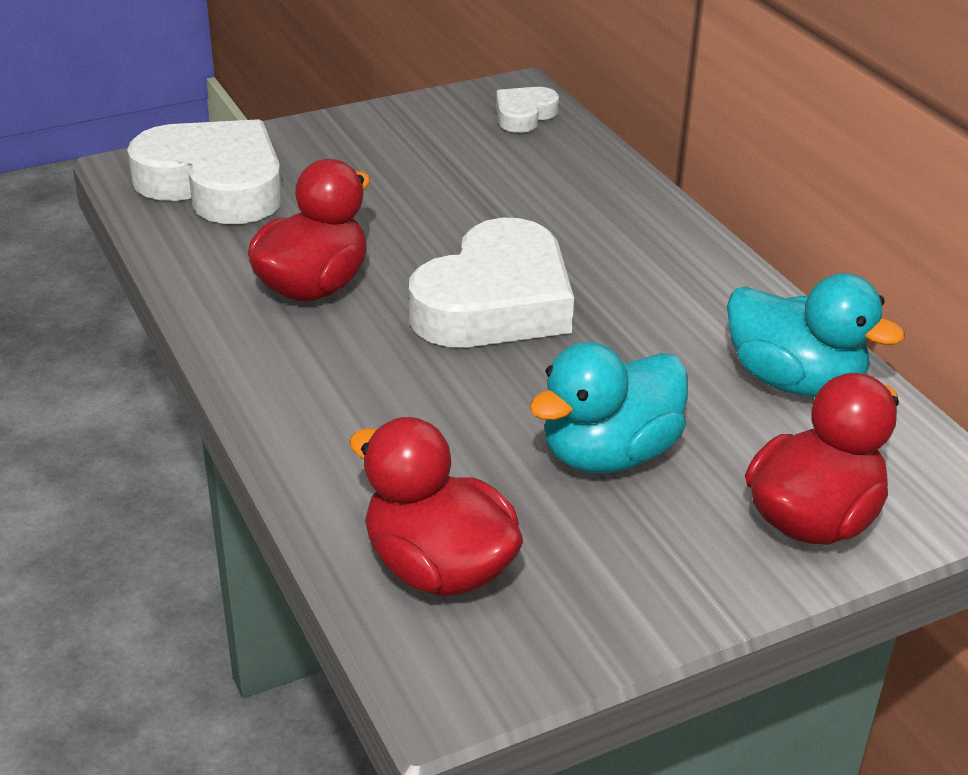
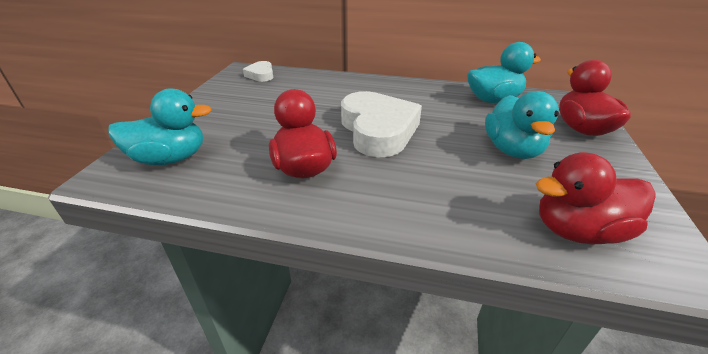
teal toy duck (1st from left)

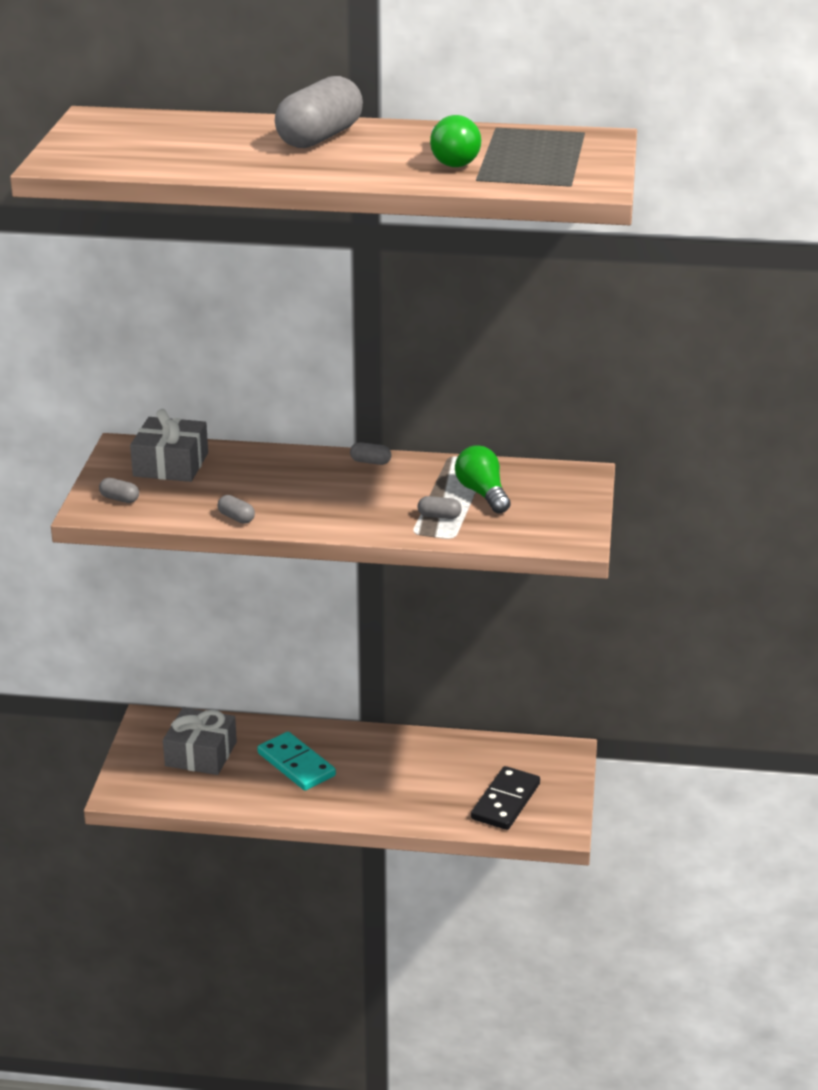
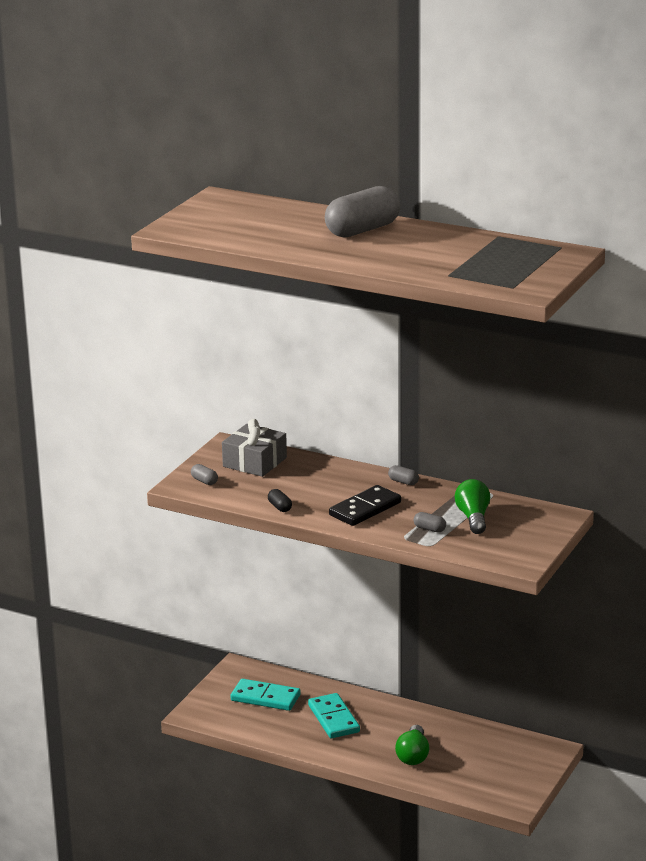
teal domino tile (1st from left); jet-black pill shape; leaf-green lightbulb (1st from left); jet-black domino tile

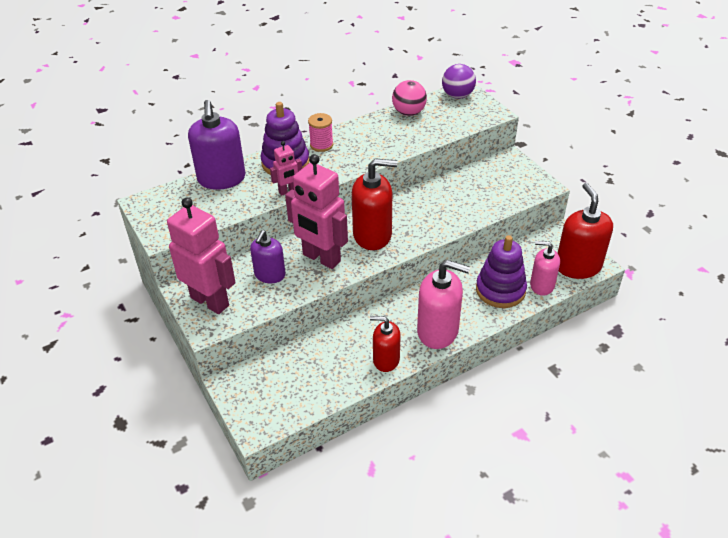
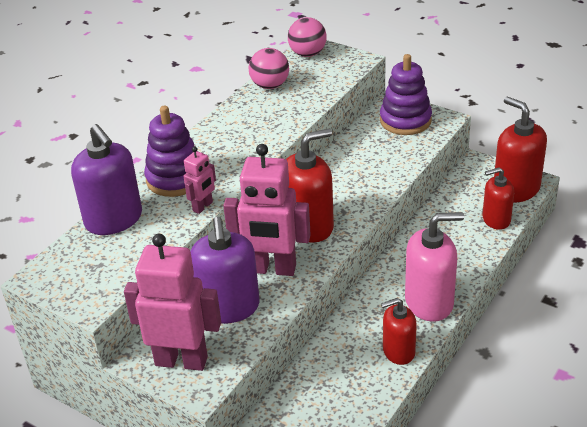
royal purple soap dispenser (2nd from left); rosy bobbin; rosy play ball (2nd from left); royal purple stacking rings (2nd from left); scarlet soap dispenser (3rd from left)

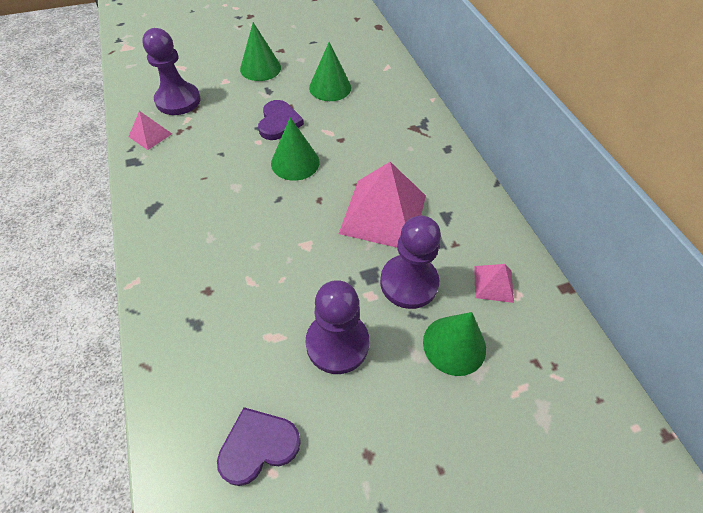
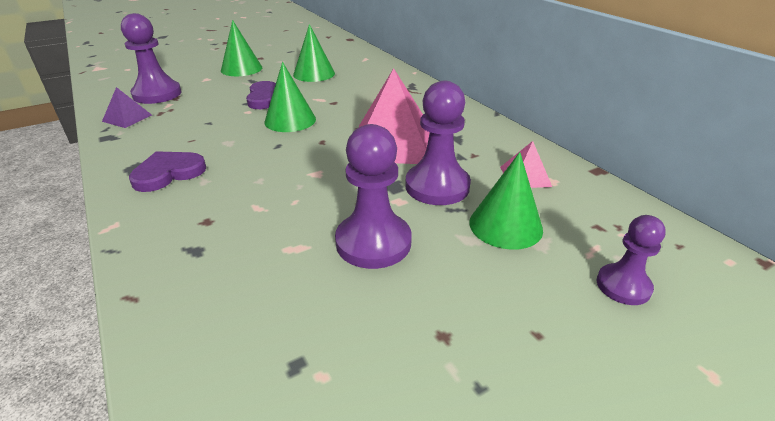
royal purple pyramid; royal purple heart (1st from left); royal purple pawn (4th from left)

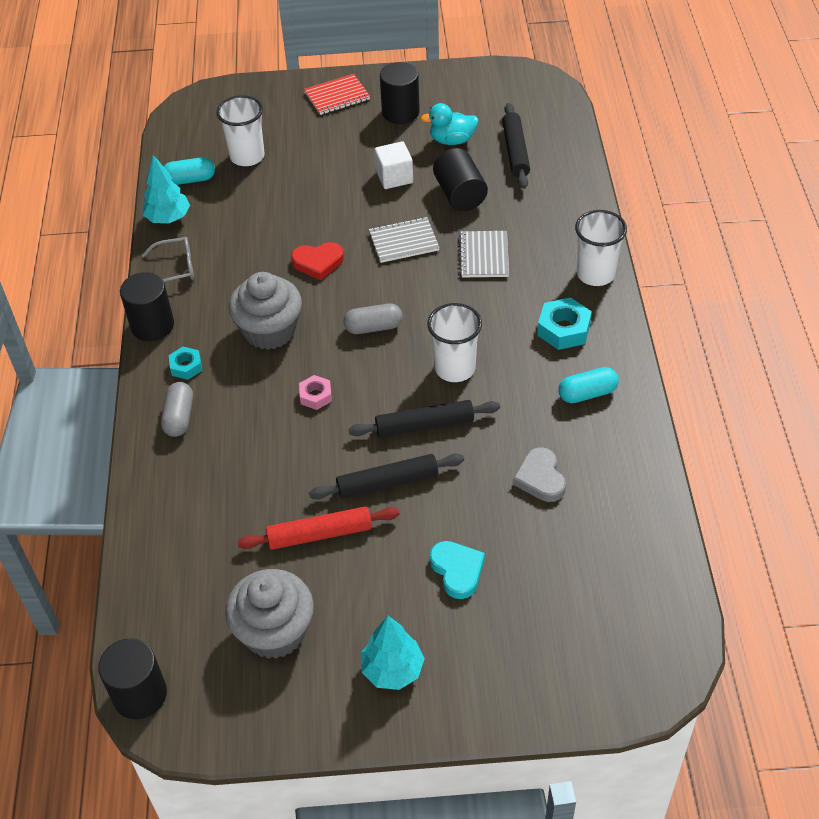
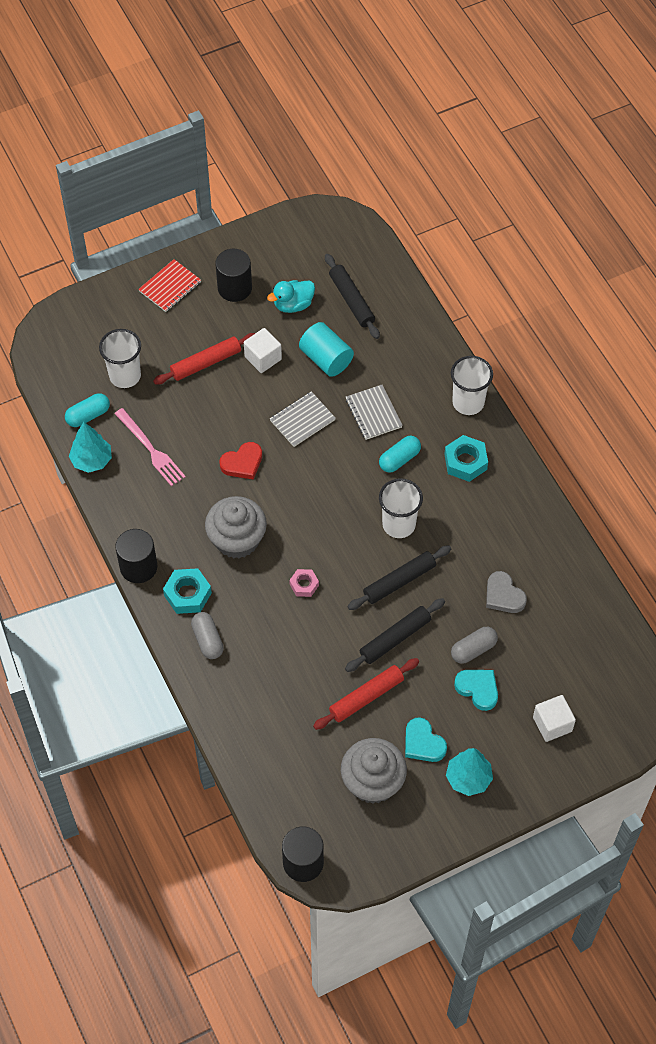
ash-grey eyeglasses; teal hex nut (1st from left); ash-grey pill shape (2nd from left); teal solid cylinder; teal pill shape (2nd from left); rosy table fork; scarlet rolling pin (1st from left); teal heart (1st from left); pure white cube (2nd from left)

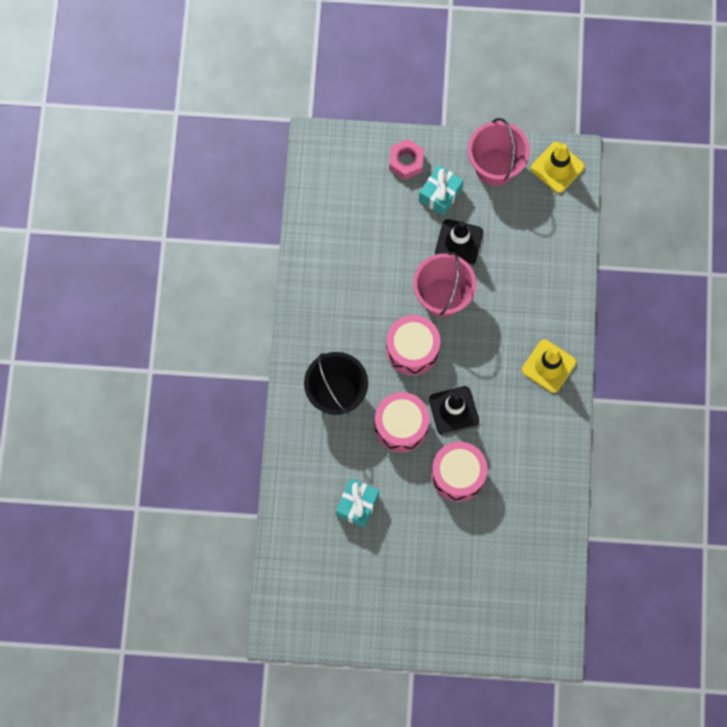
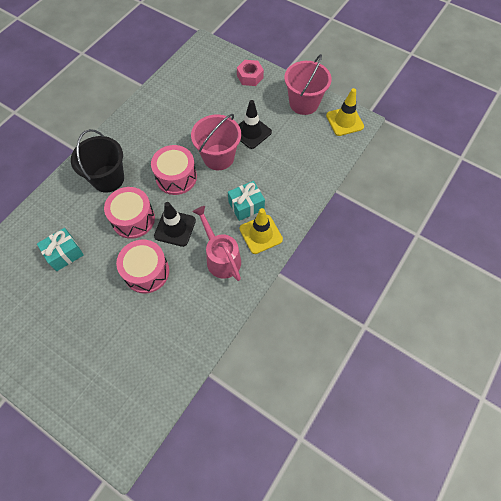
teal wrapped gift (2nd from left); rosy sprinkling can

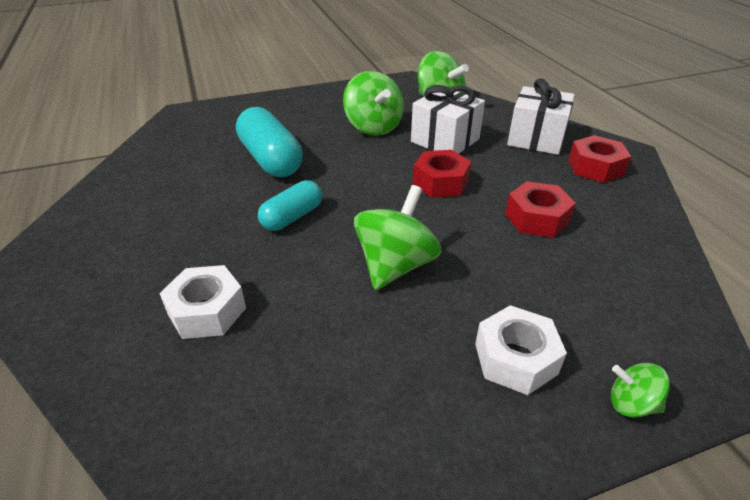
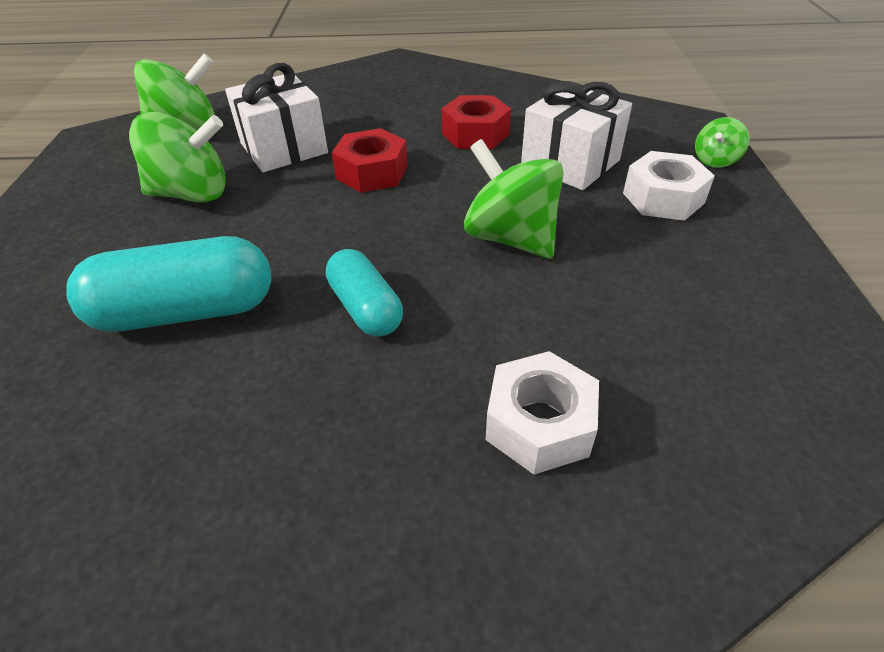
pure white wrapped gift (2nd from left); scarlet hex nut (3rd from left in the first image)

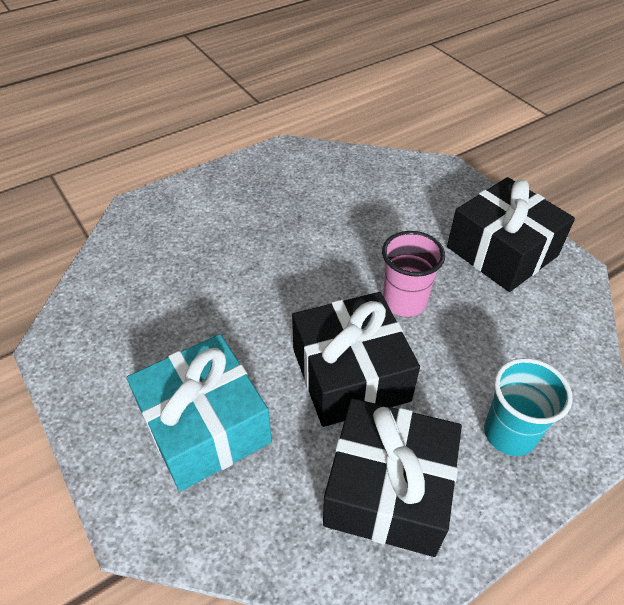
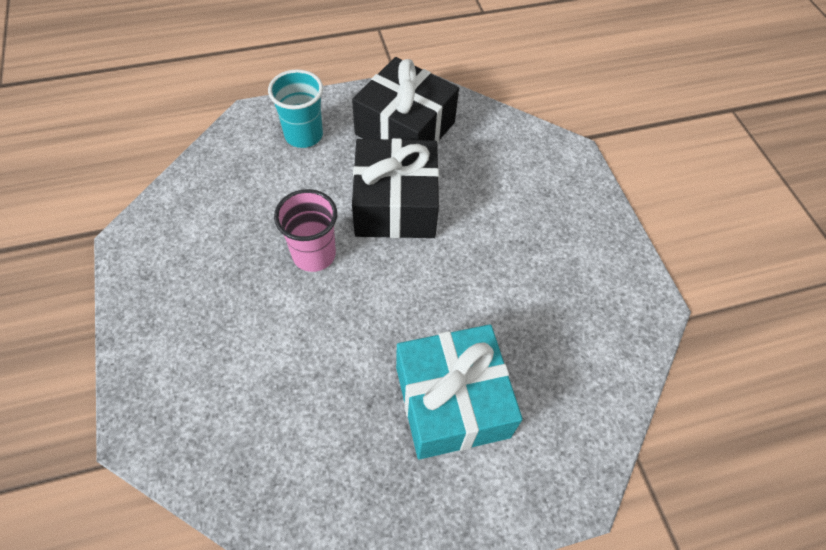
teal wrapped gift; jet-black wrapped gift (3rd from left in the first image)

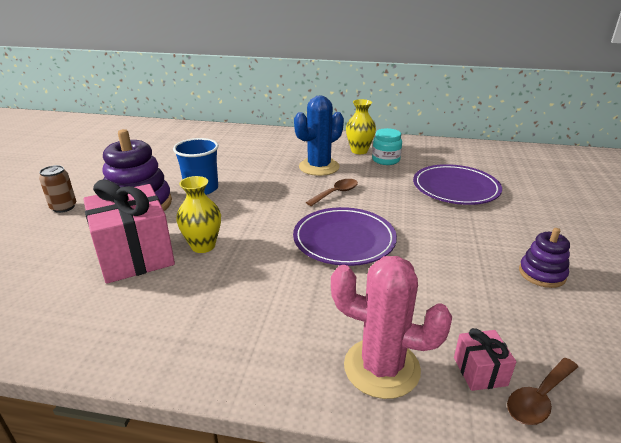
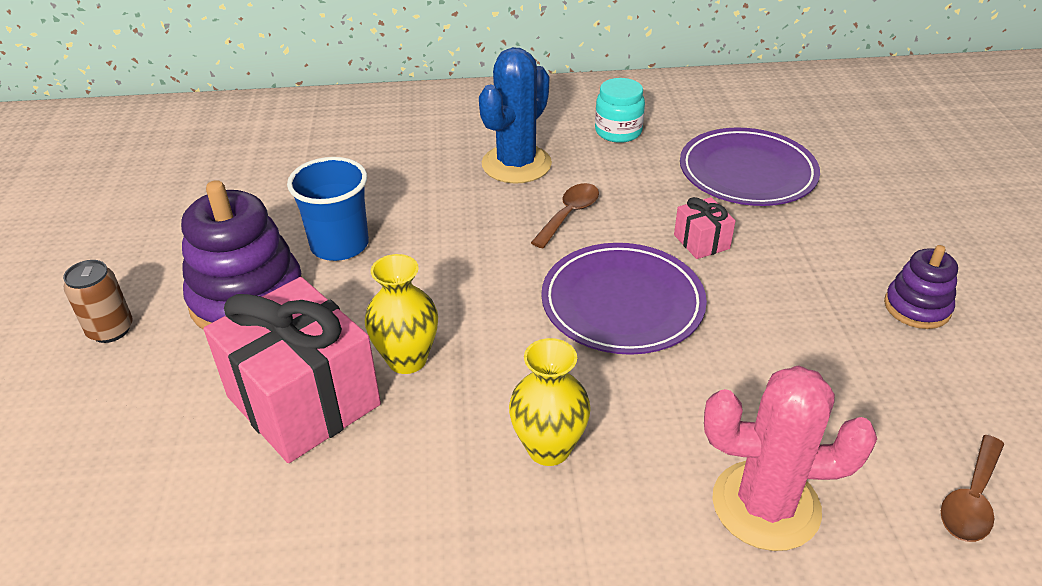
golden vase (2nd from left); rosy wrapped gift (2nd from left)

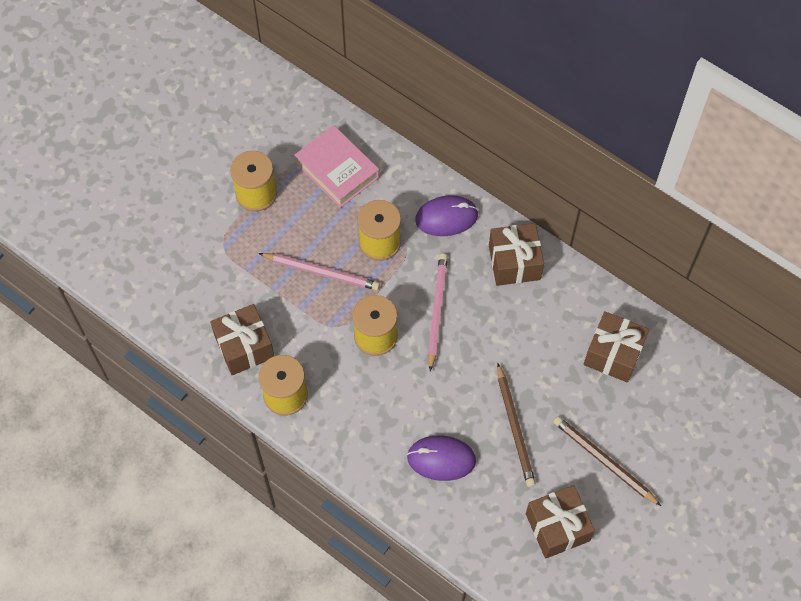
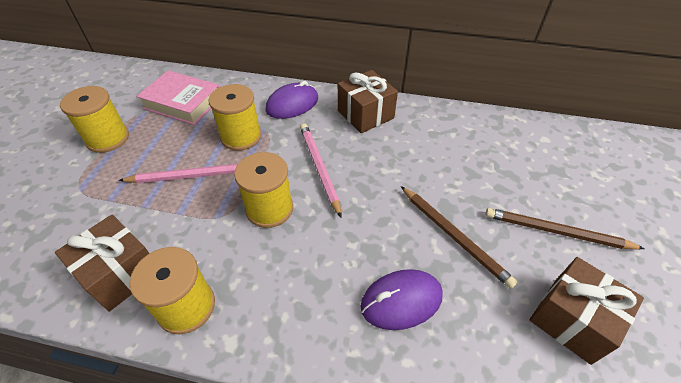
dark brown wrapped gift (4th from left in the first image)

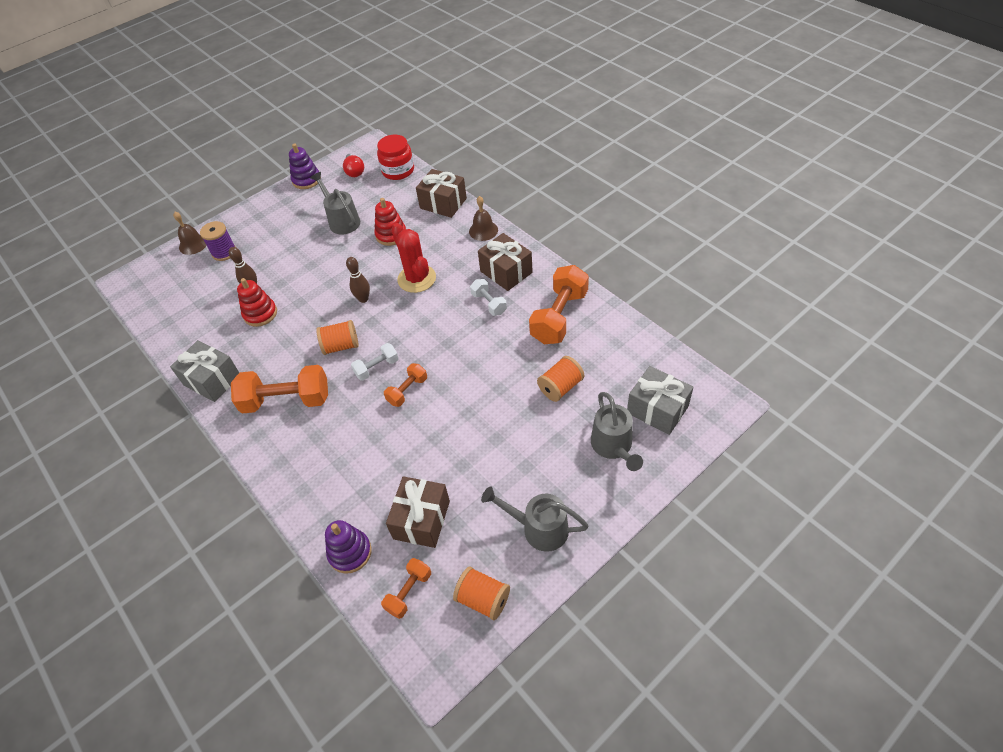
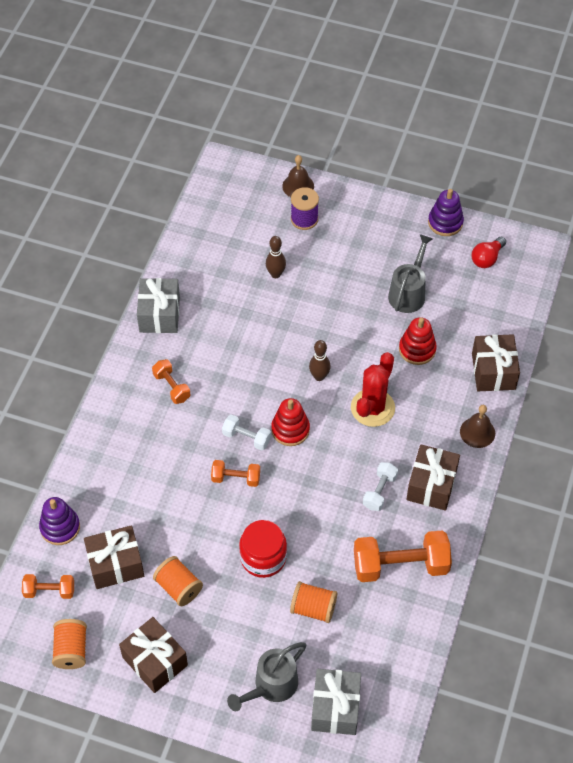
orange-coloured dumbbell (2nd from left); scarlet stacking rings (1st from left); orange-coloured bobbin (2nd from left); scarlet jar; dark brown wrapped gift (2nd from left)

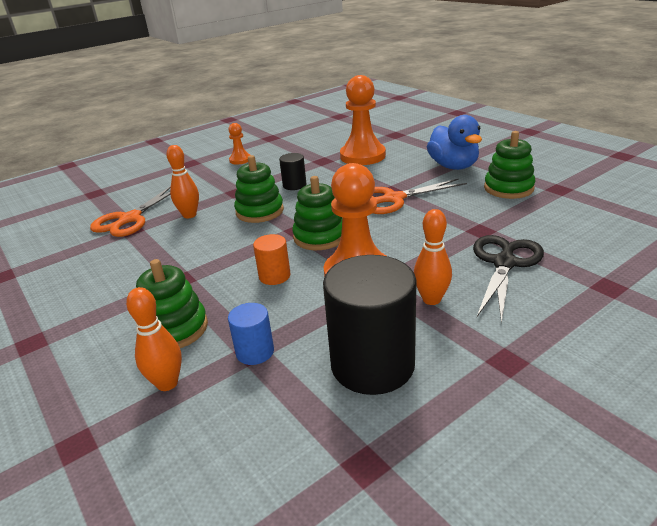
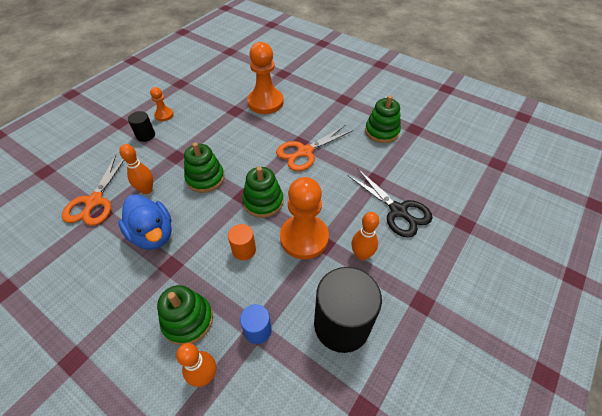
jet-black solid cylinder (1st from left); blue toy duck; jet-black pair of scissors

